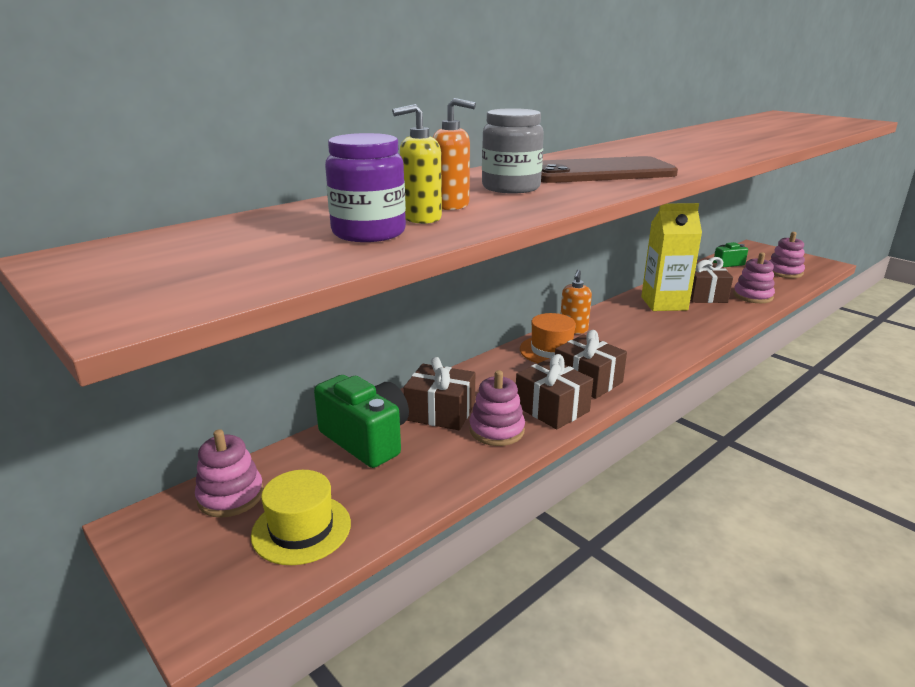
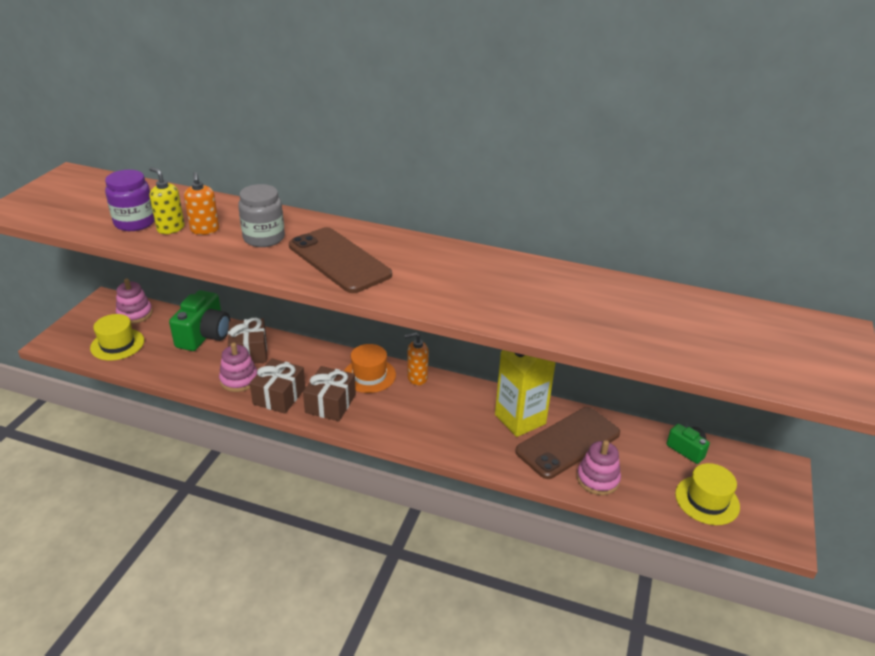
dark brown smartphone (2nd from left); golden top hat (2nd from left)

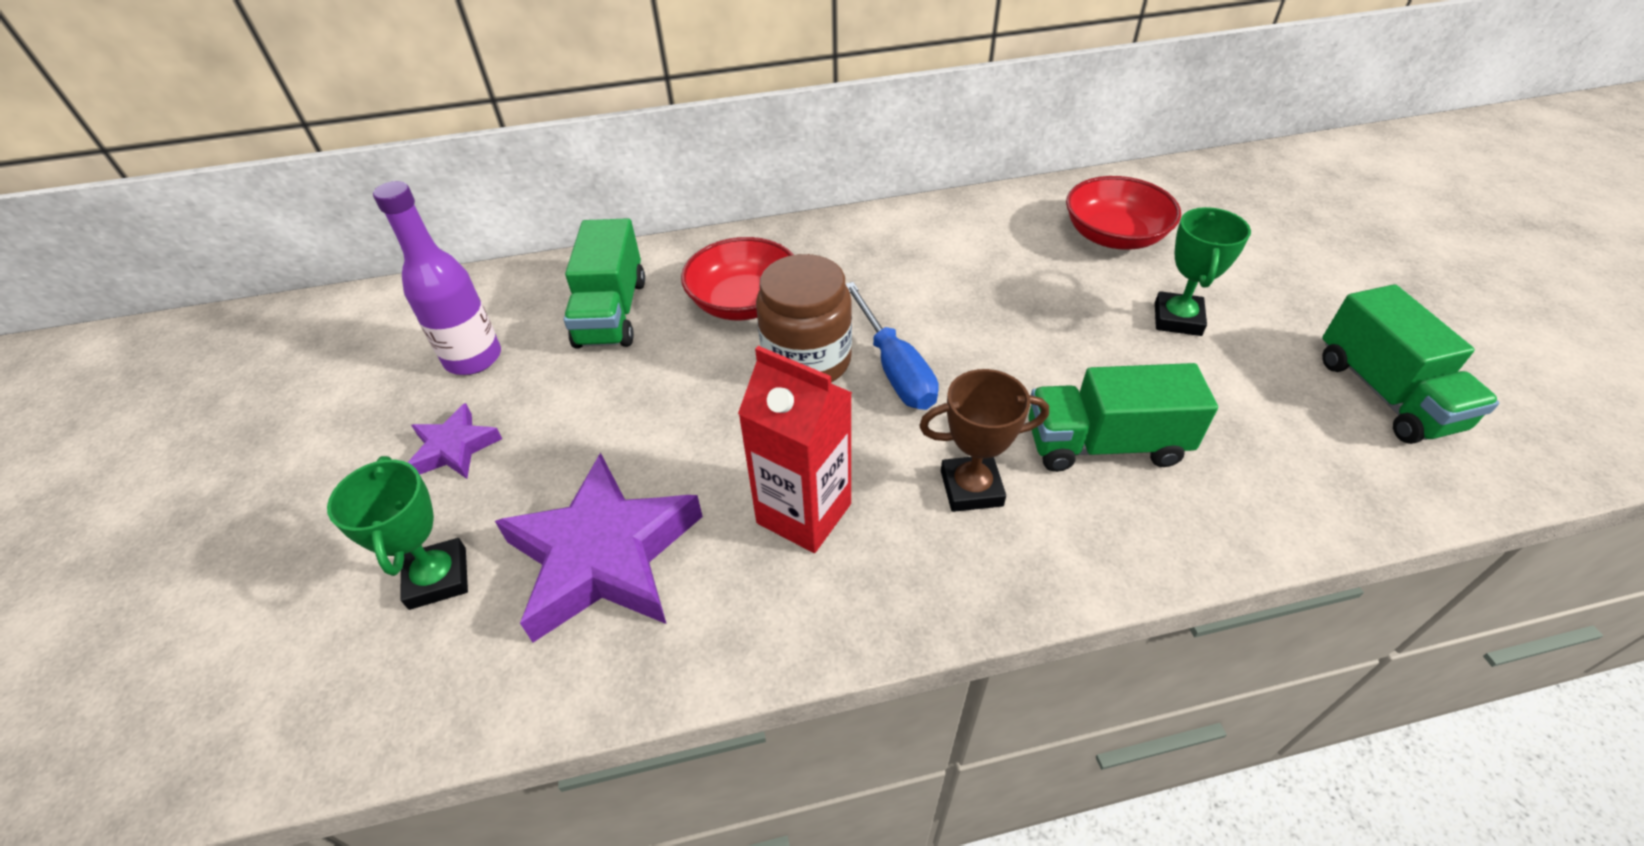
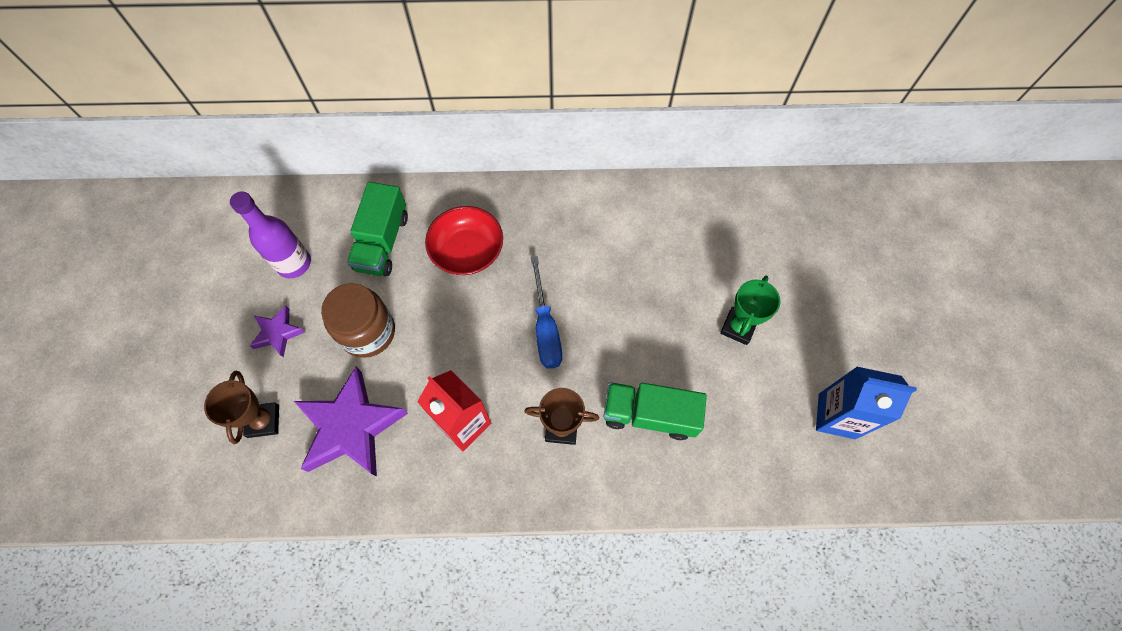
dark brown award cup (1st from left); dark brown jar; scarlet serving bowl (2nd from left in the first image); blue milk carton

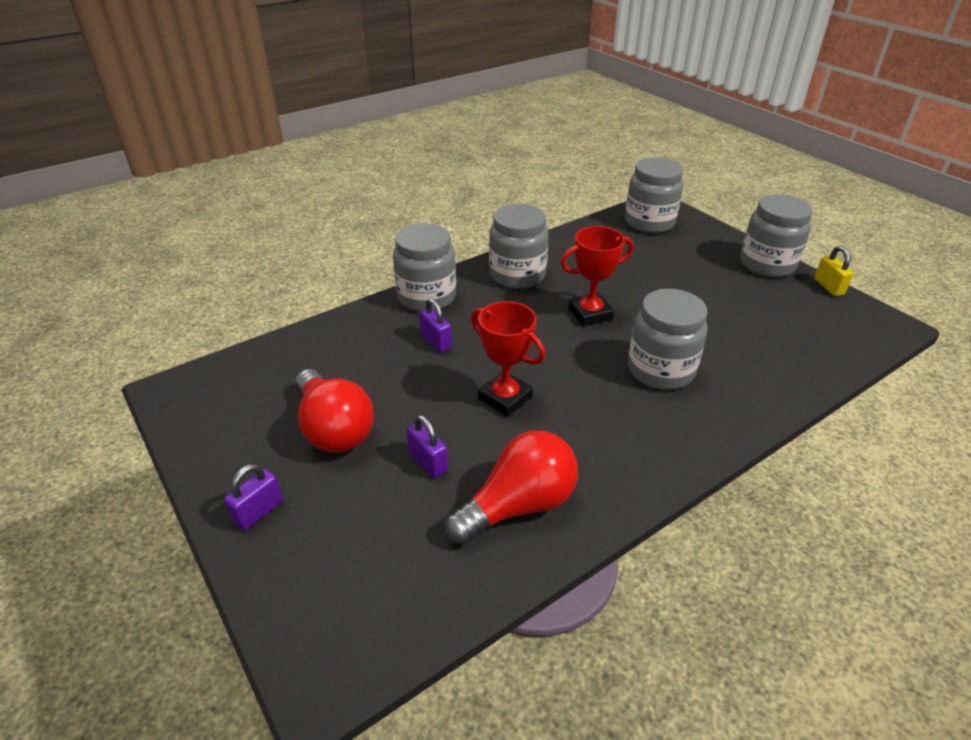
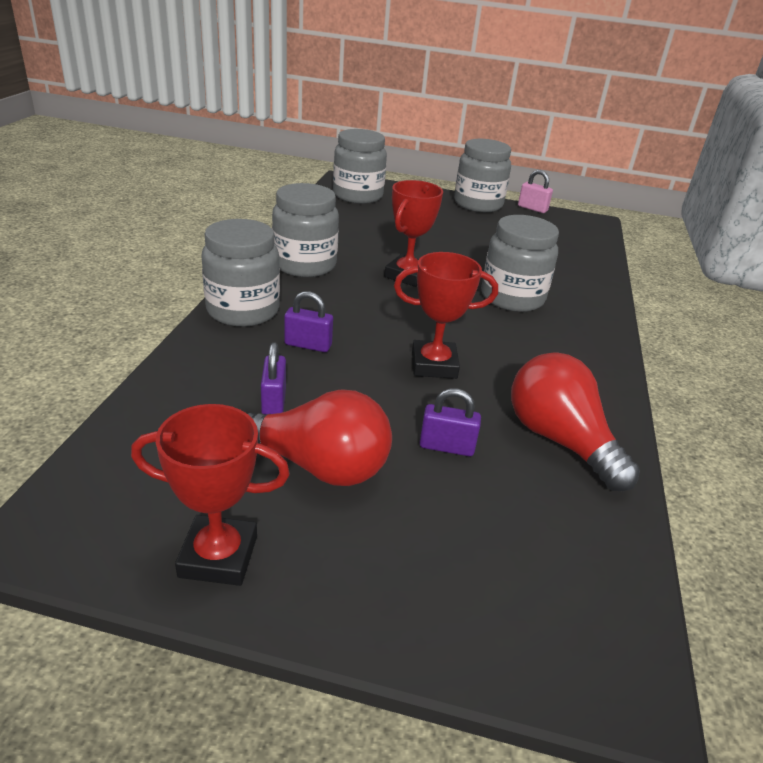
royal purple small lock (1st from left); scarlet lightbulb (2nd from left); rosy small lock; scarlet award cup (1st from left)

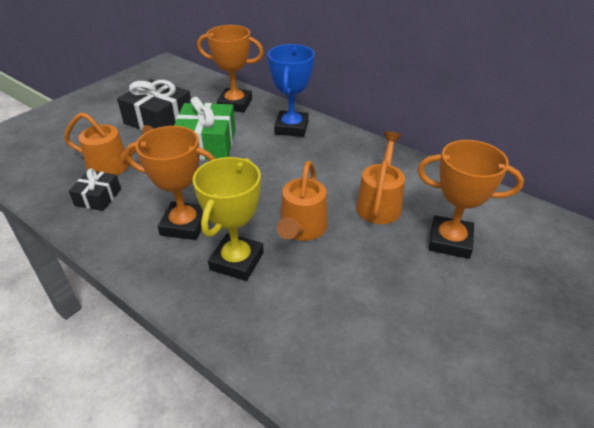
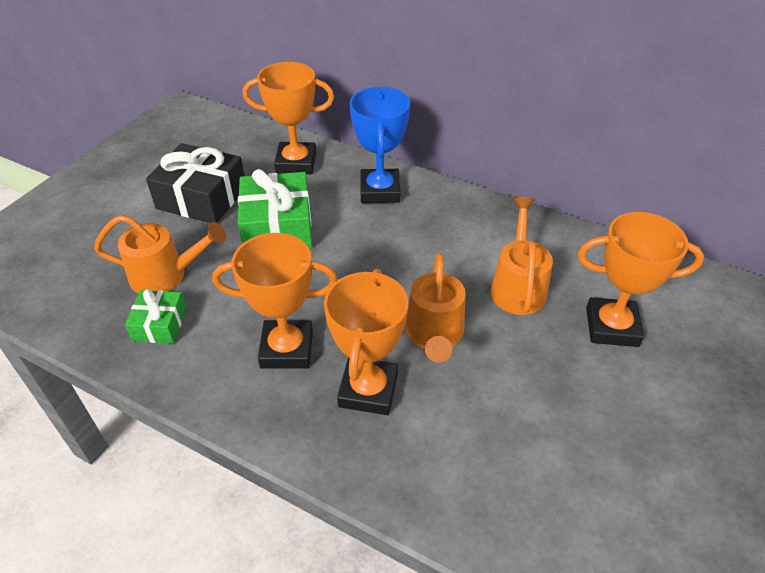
leaf-green wrapped gift (1st from left); orange-coloured award cup (3rd from left)

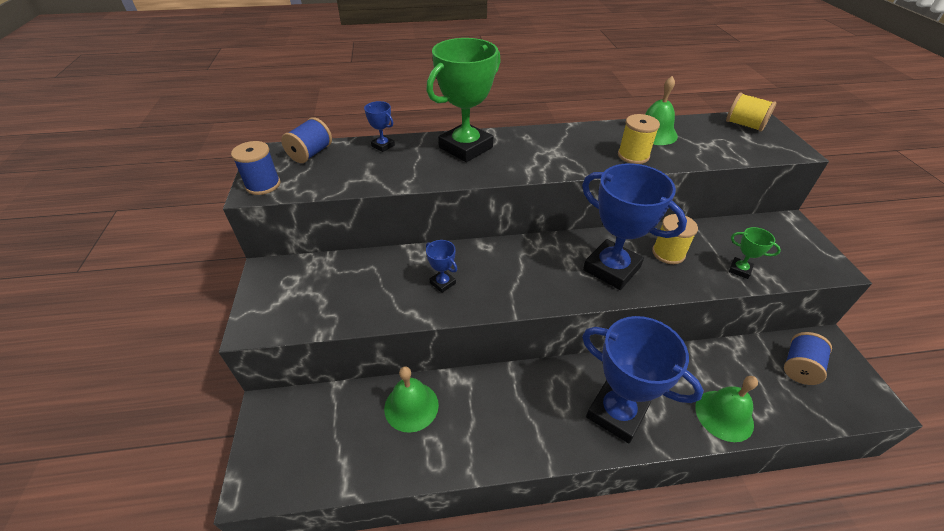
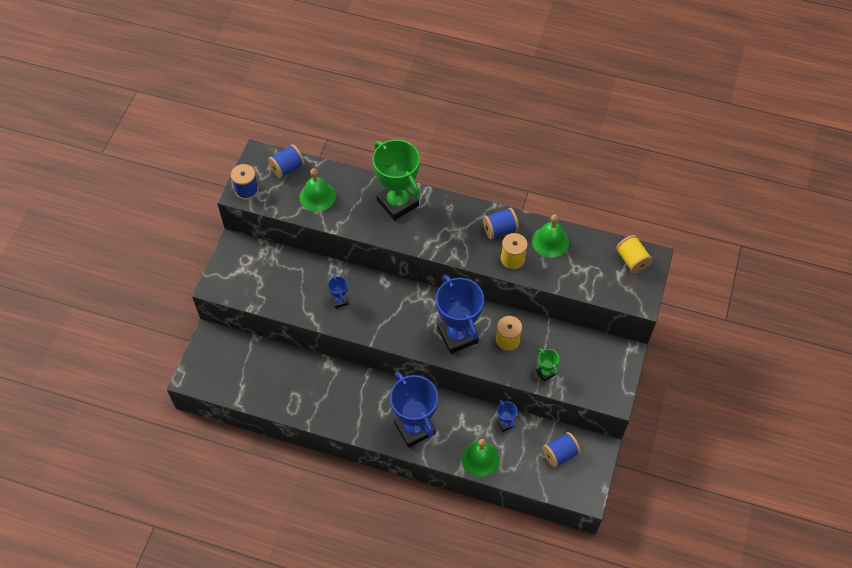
blue award cup (4th from left); leaf-green hand bell (1st from left); leaf-green award cup (1st from left); blue bobbin (3rd from left)

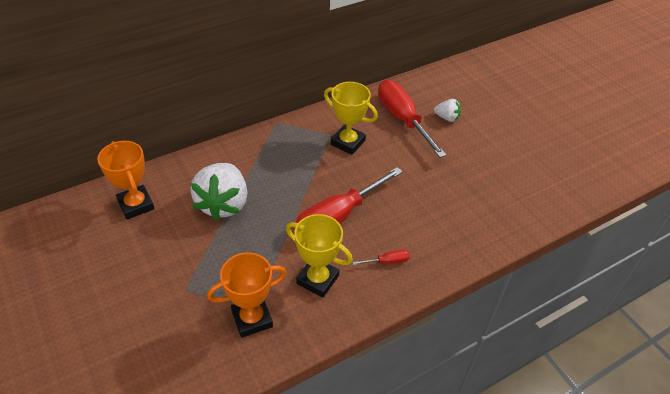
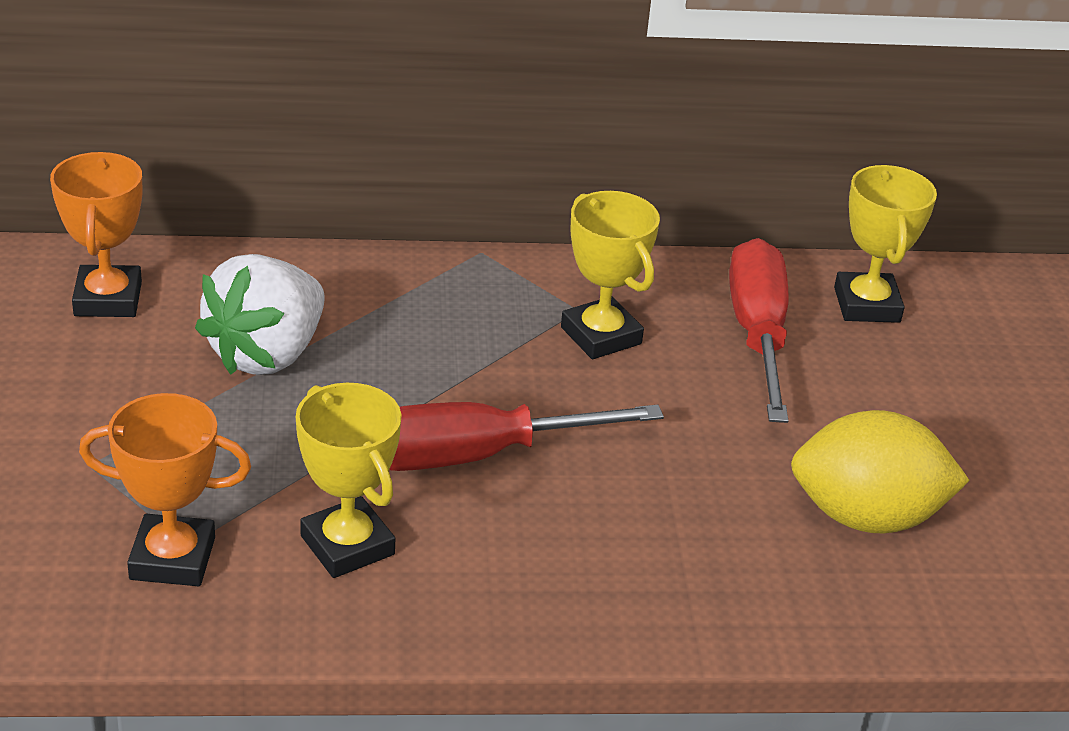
scarlet screwdriver (2nd from left in the first image); pure white strawberry (2nd from left in the first image); golden citrus fruit; golden award cup (3rd from left)

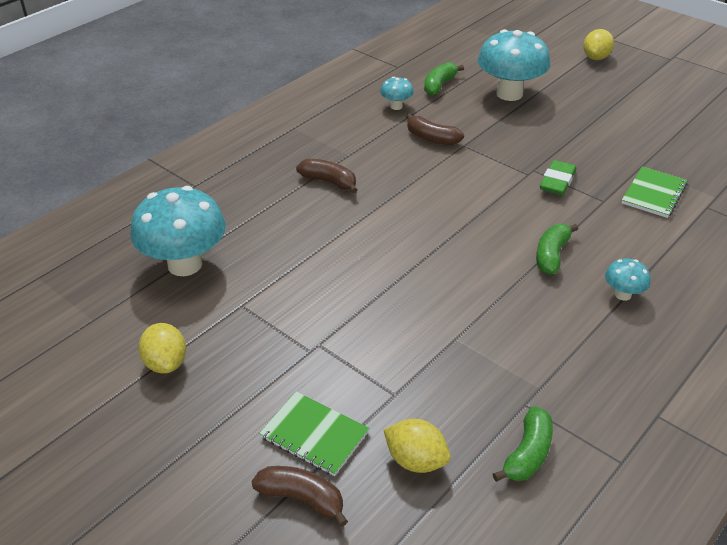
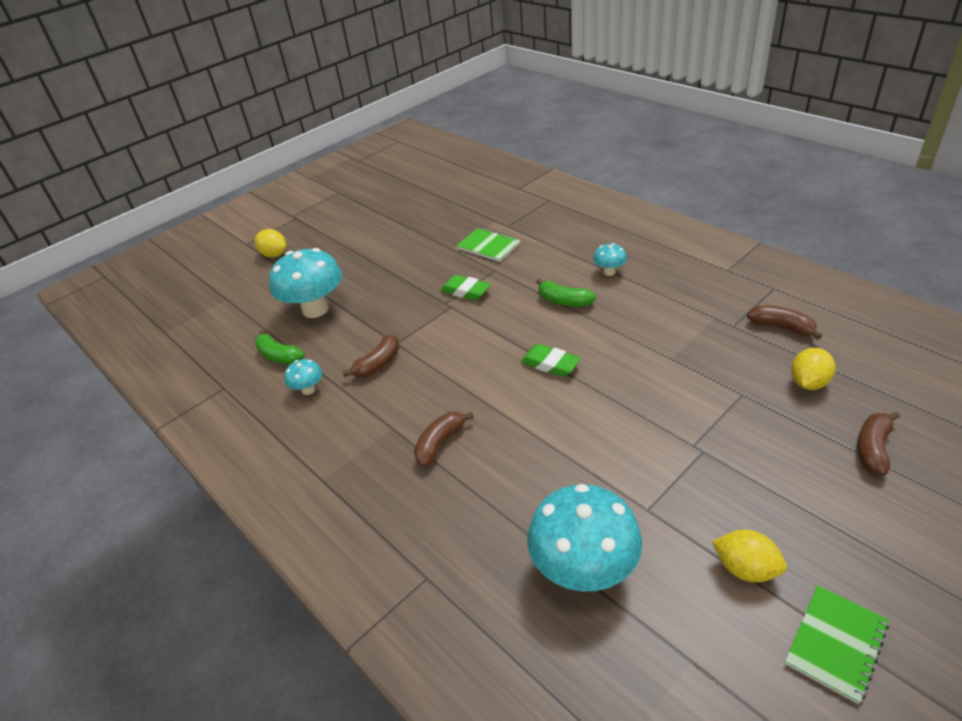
golden citrus fruit (2nd from left); leaf-green exercise book (2nd from left); dark brown banana (3rd from left); leaf-green pencil eraser (2nd from left)

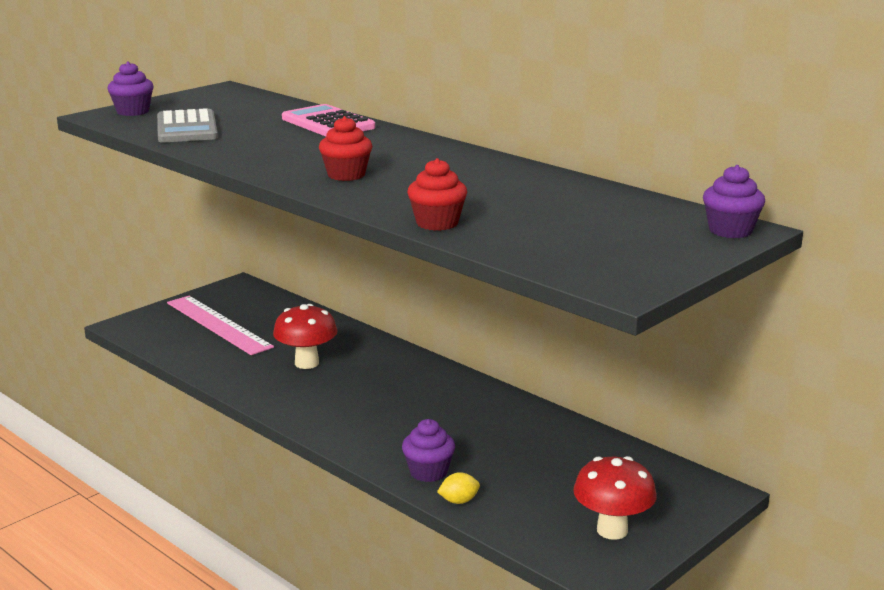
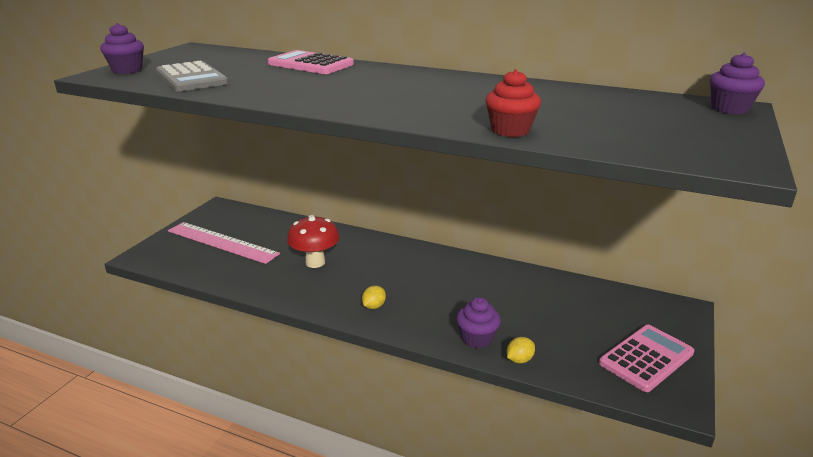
scarlet fairy cake (1st from left in the first image); rosy pocket calculator (2nd from left); golden citrus fruit (1st from left)

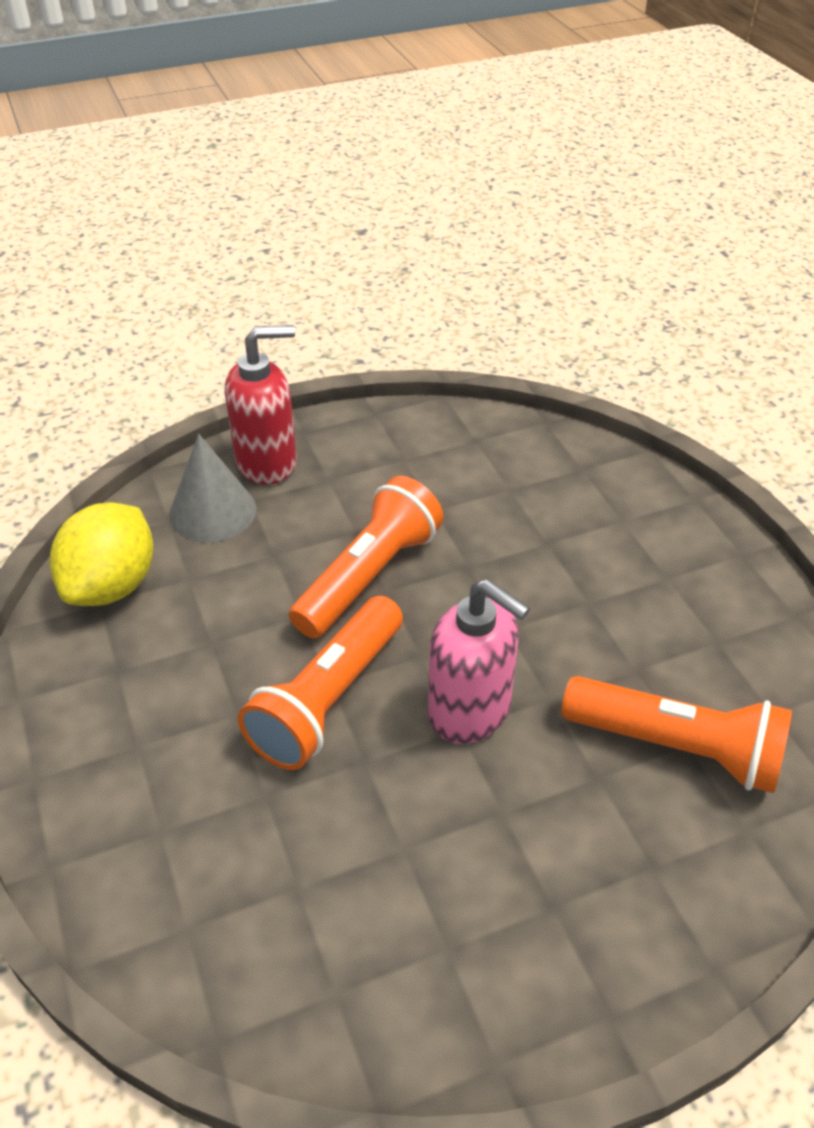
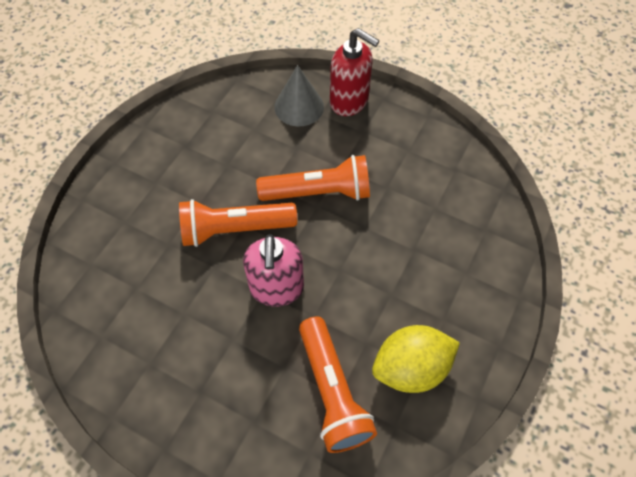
golden citrus fruit

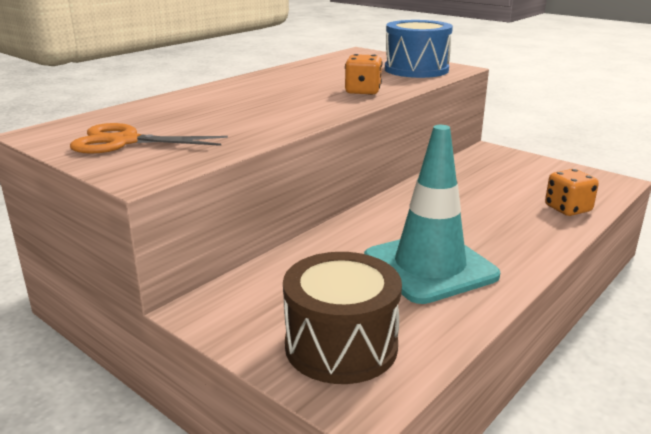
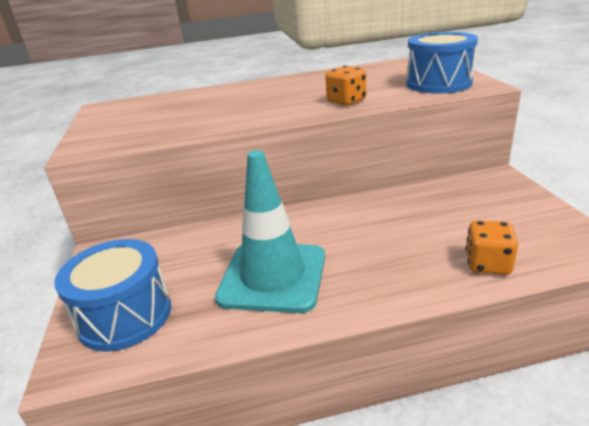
orange-coloured pair of scissors; blue toy drum (1st from left)

